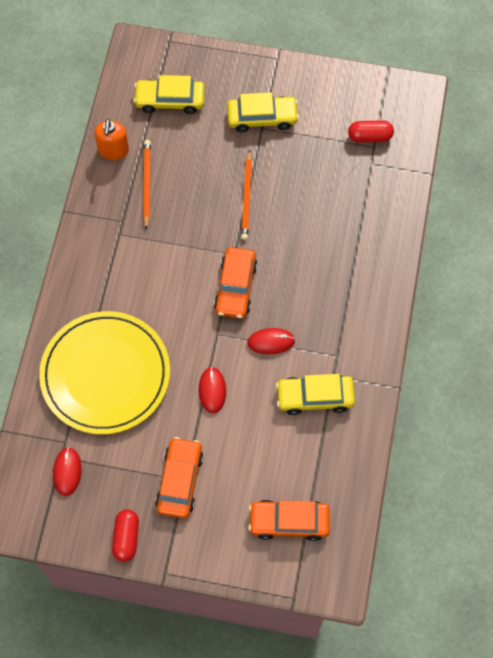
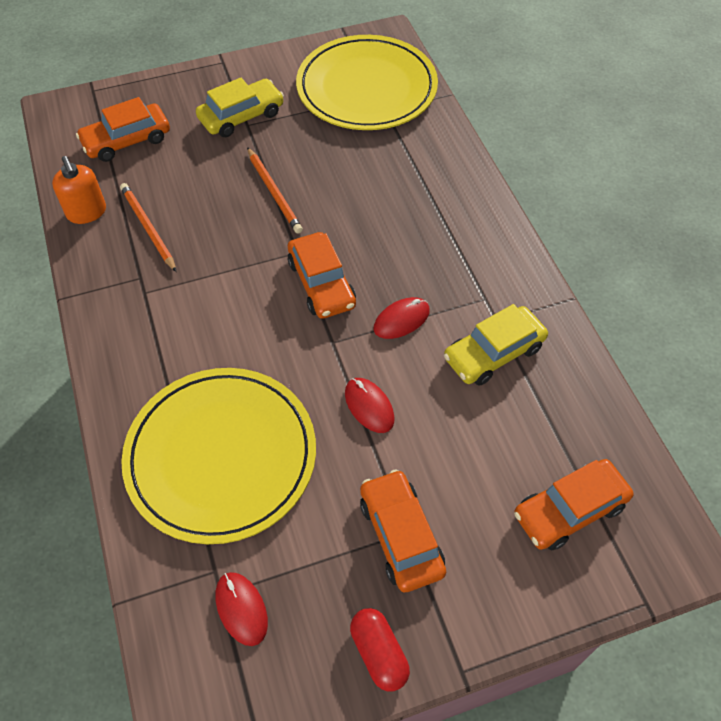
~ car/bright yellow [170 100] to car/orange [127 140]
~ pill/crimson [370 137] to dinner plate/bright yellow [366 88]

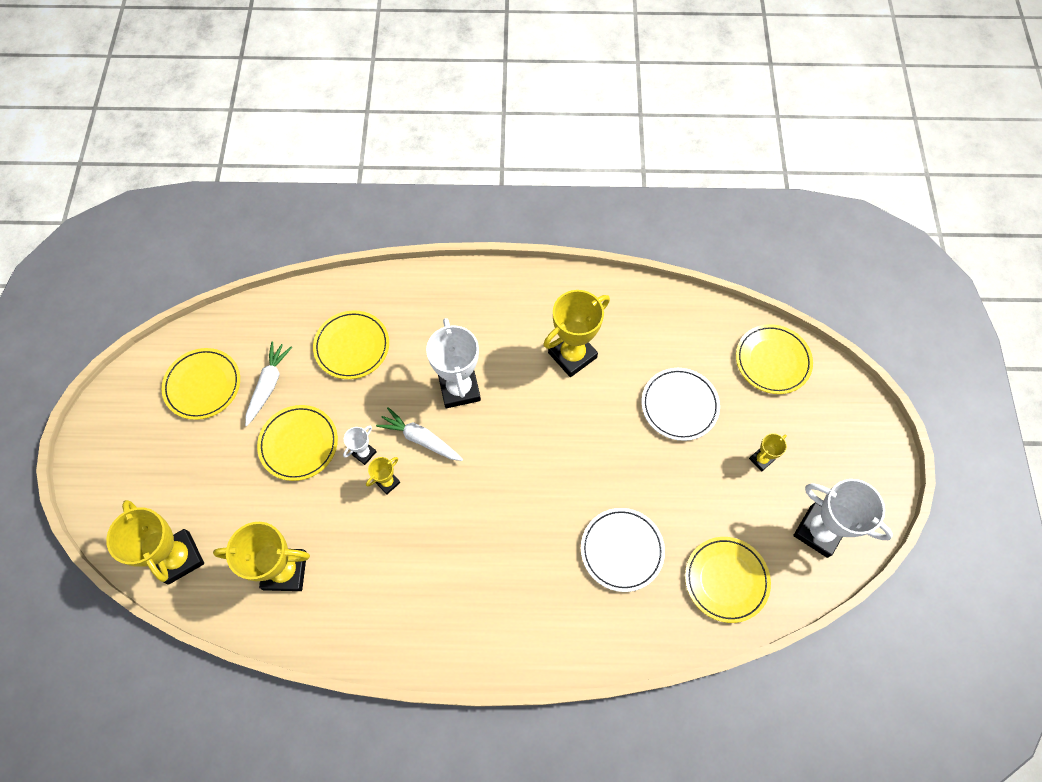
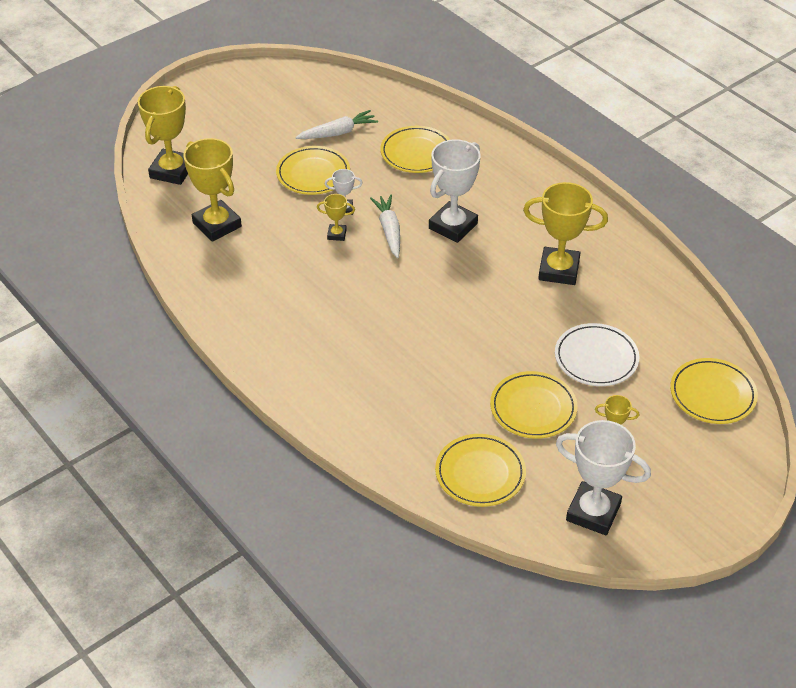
~ dinner plate/bright yellow [203 385] to [533 408]
~ prize cup/pure white [818 531] = [593 512] 60 degrees counterclockwise
- dinner plate/pure white [622 550]

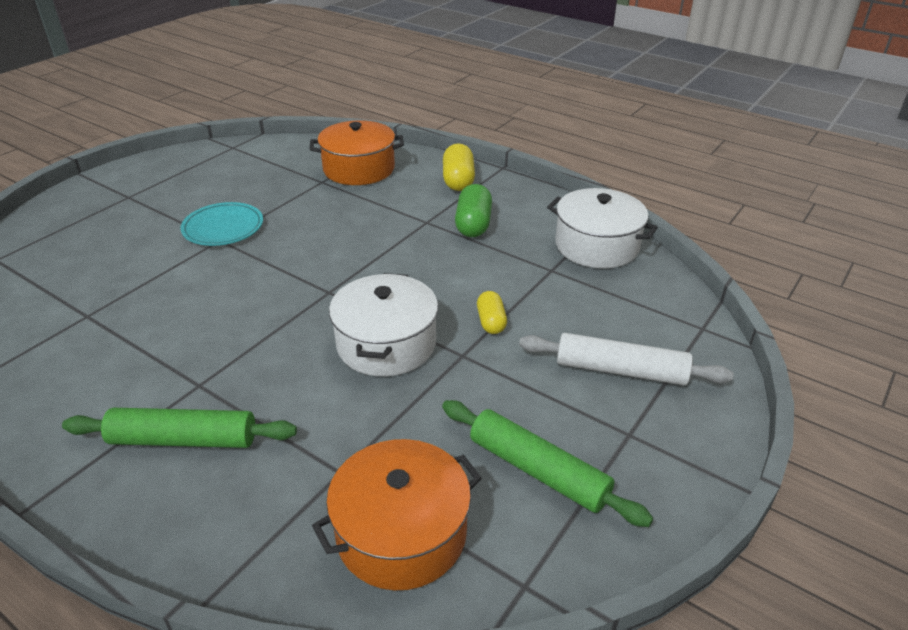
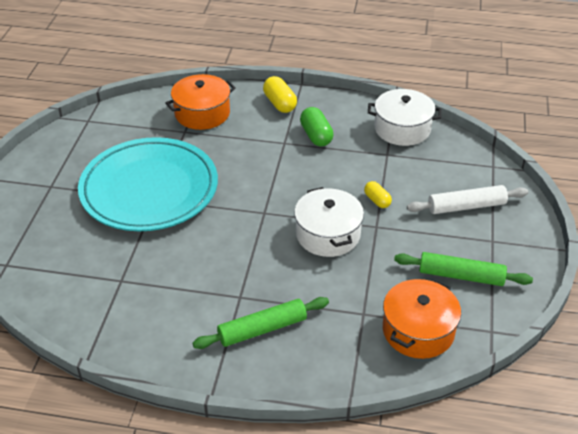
~ dinner plate/teal [223 228] = [149 189] x2.28

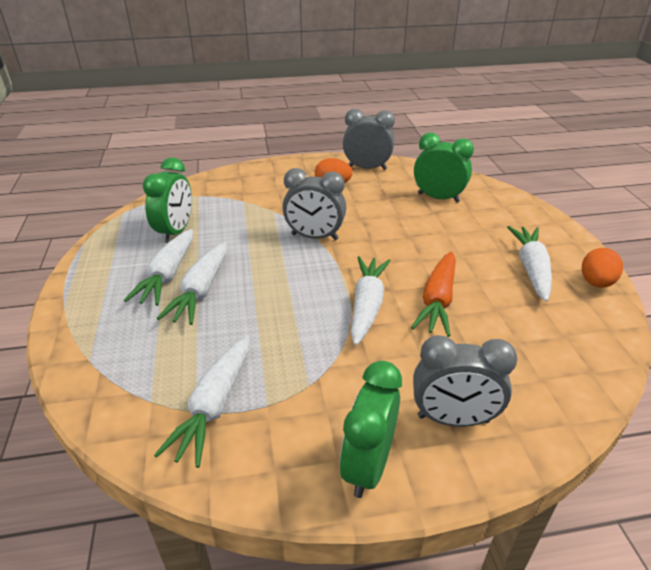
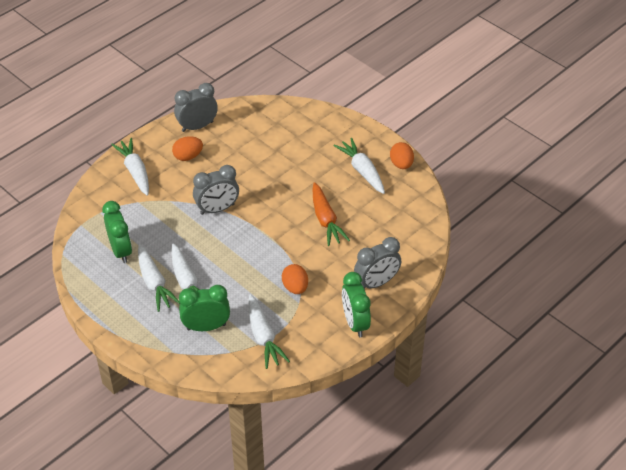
~ root vegetable/pure white [367 305] to [135 171]
~ bedside clock/leaf-green [438 198] to [206 327]
+ toy egg/orange [295 287]

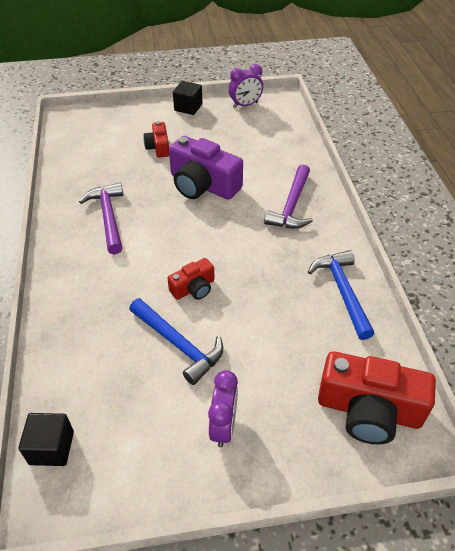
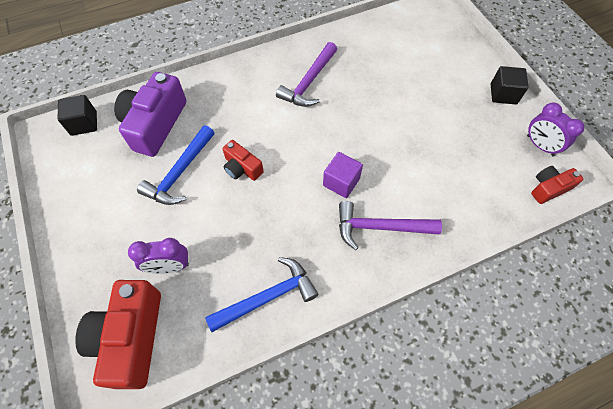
~ photo camera/violet [203 185] to [155 124]
~ bedside clock/violet [223 426] to [169 266]
~ claw hammer/violet [108 217] = [309 82] 150 degrees clockwise
+ cube/violet [341 182]
~ photo camera/crimson [158 147] to [548 188]

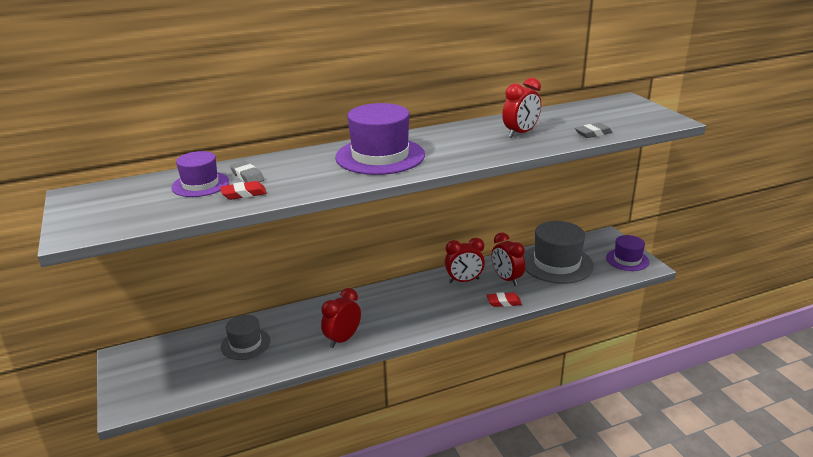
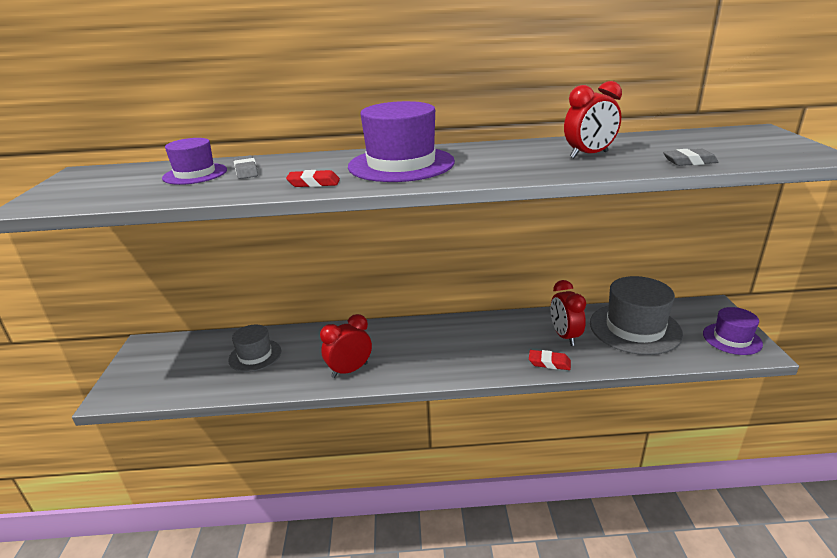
~ eraser/crimson [244 194] to [314 183]
- bedside clock/crimson [464 281]

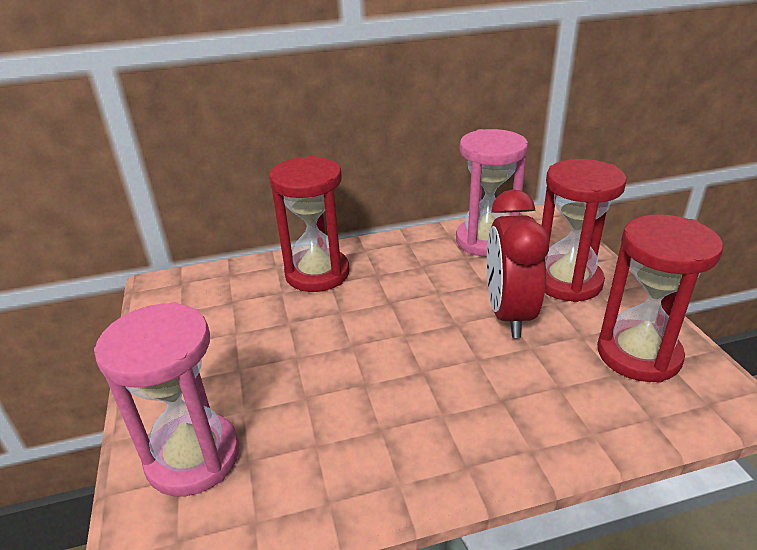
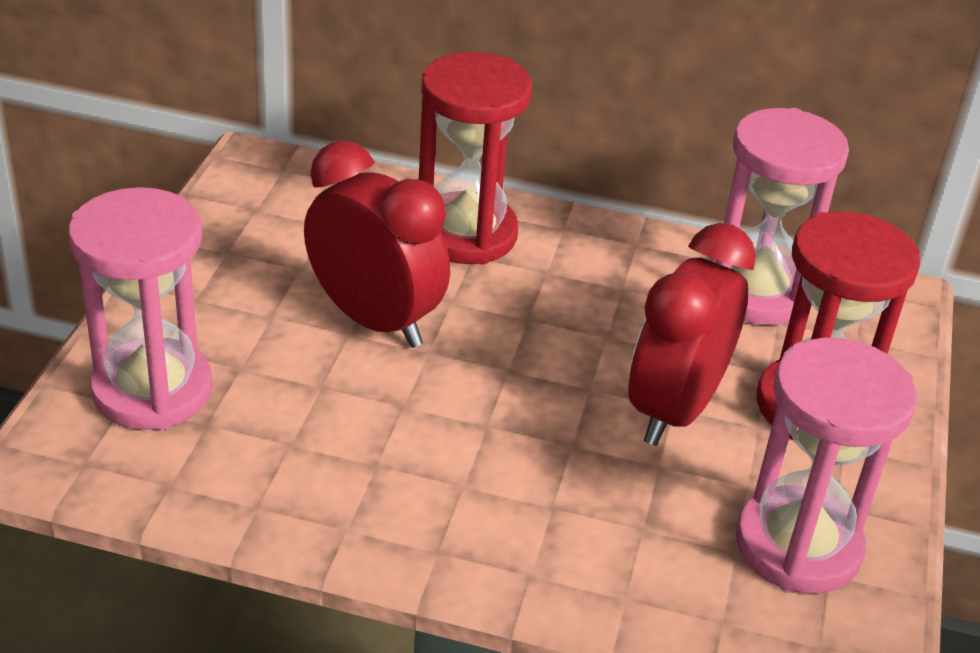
+ bedside clock/crimson [374 320]
~ hourglass/crimson [638 354] to hourglass/rosy [798 545]

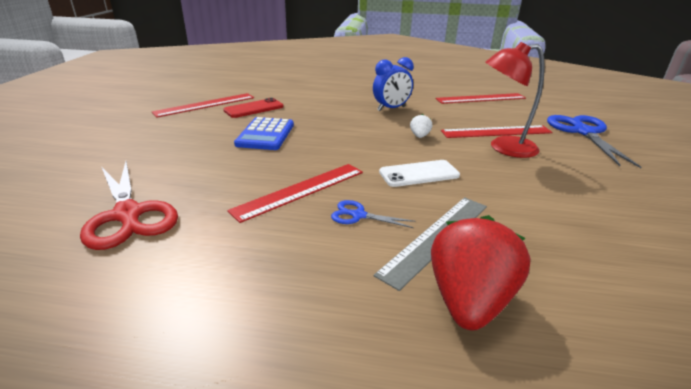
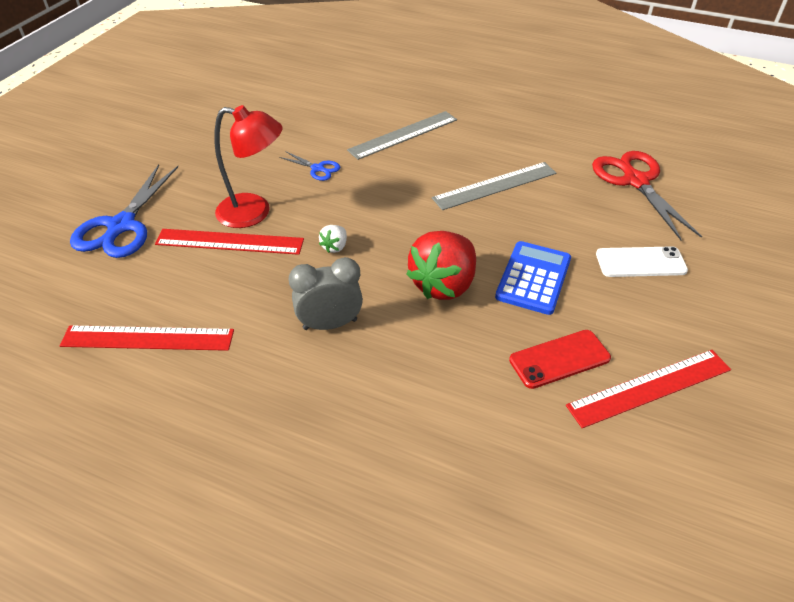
~ shears/cobalt [358 215] to [318 169]
~ bedside clock/cobalt [391 109] to bedside clock/ash-grey [330 324]
~ berry/crimson [469 301] to [443 284]
~ measuring stick/crimson [300 190] to measuring stick/ash-grey [495 186]
~ mobile phone/pure white [419 174] to [640 262]

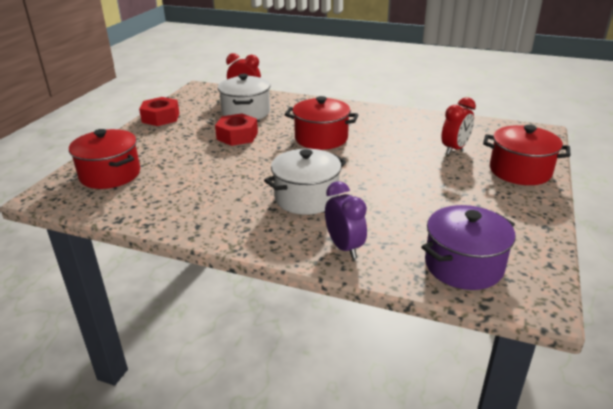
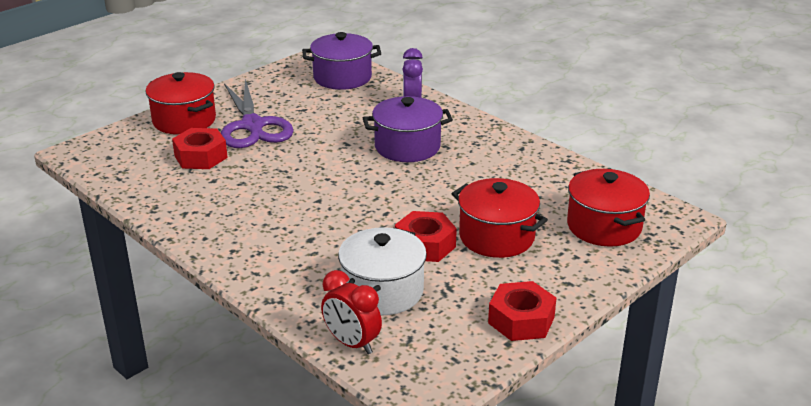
~ bedside clock/crimson [454 149] to nut/crimson [201 156]
+ shears/violet [253 126]
~ stockpot/pure white [306 198] to stockpot/violet [407 147]
~ stockpot/crimson [321 138] to [496 237]

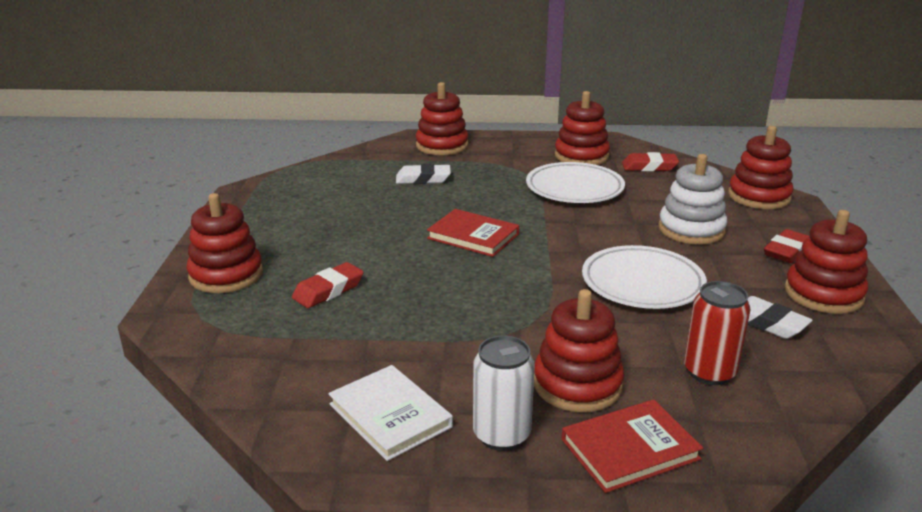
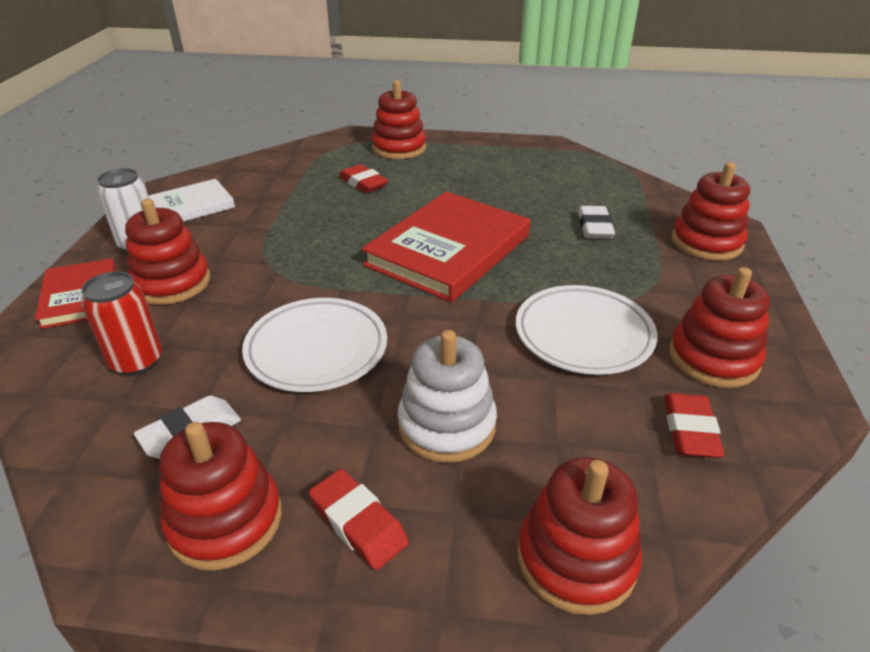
~ book/crimson [473 236] = [448 250] x1.80

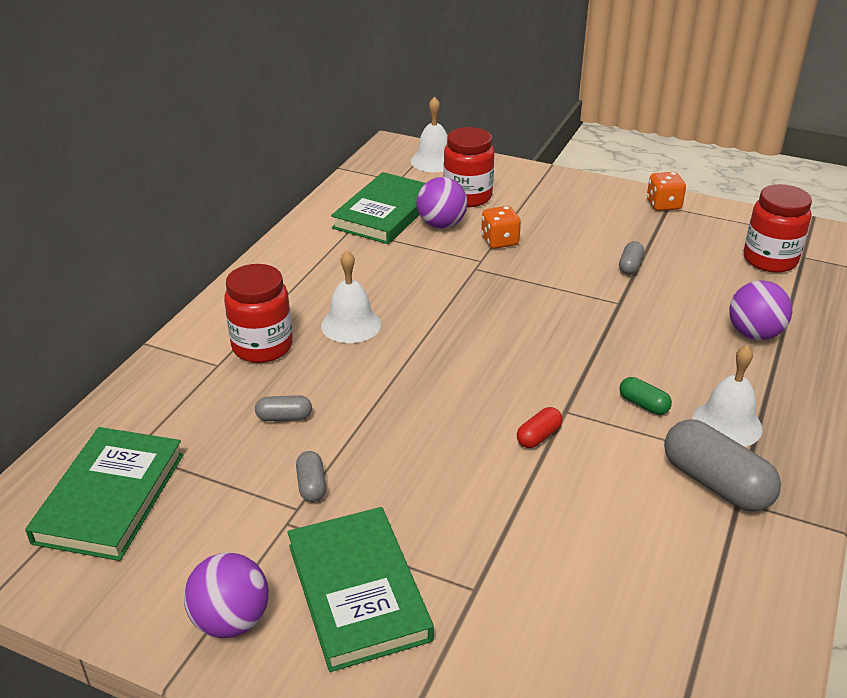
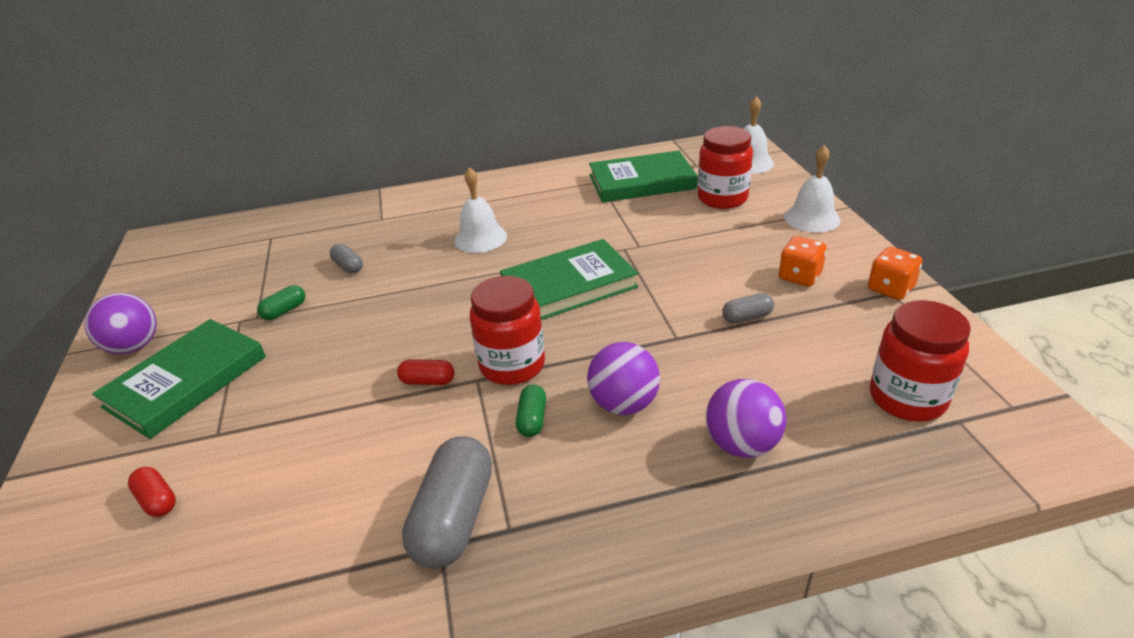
+ pill/crimson [157 500]
~ pill/ash-grey [311 485] to pill/leaf-green [284 311]
~ jar/crimson [262 346] to [512 365]
~ book/leaf-green [110 497] to [569 286]
~ play ball/violet [441 224] to [623 404]
~ game die/orange [499 241] to [799 276]
~ school bell/pure white [727 424] to [812 218]

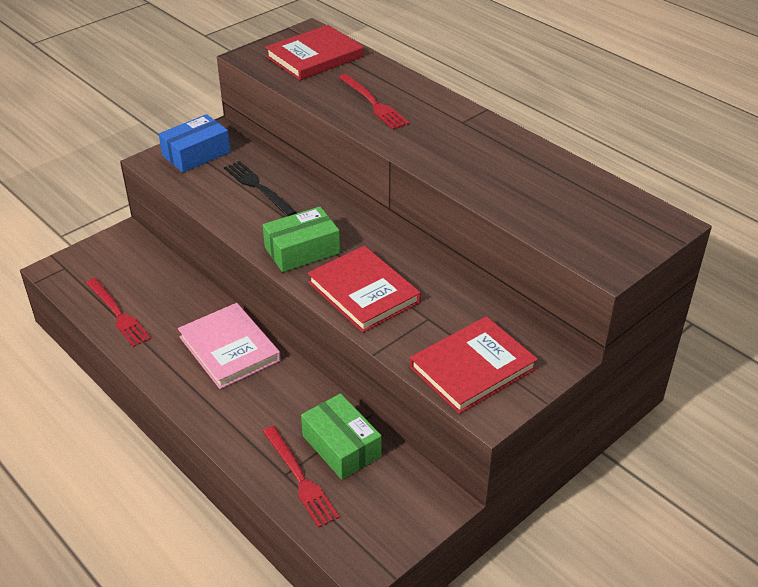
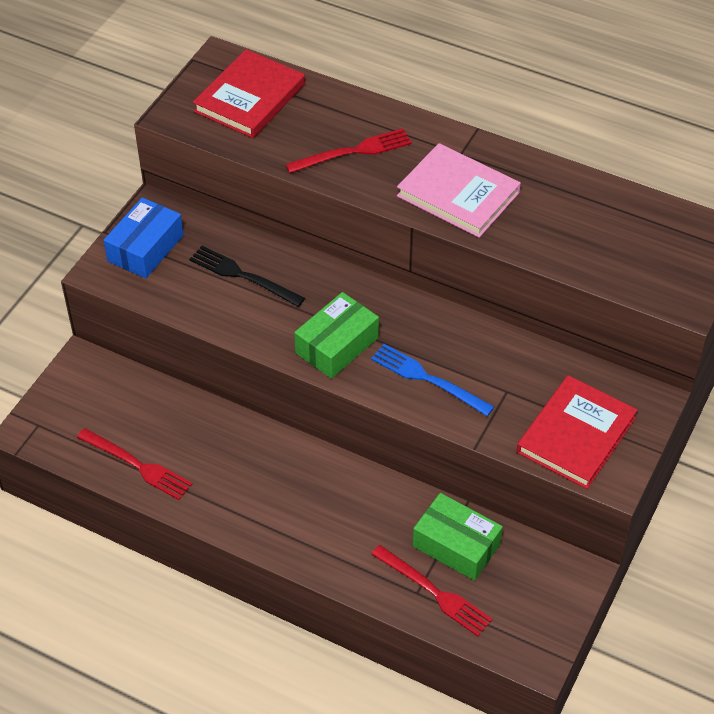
~ fork/crimson [373 103] = [353 152] 60 degrees counterclockwise
~ book/crimson [363 292] to fork/cobalt [428 379]
~ book/rosy [229 348] to [458 194]

